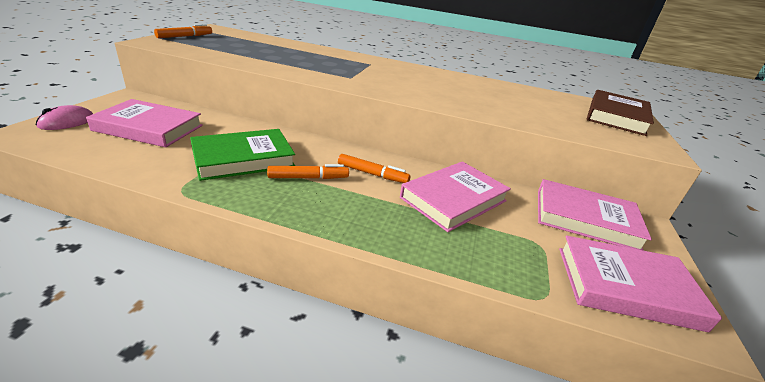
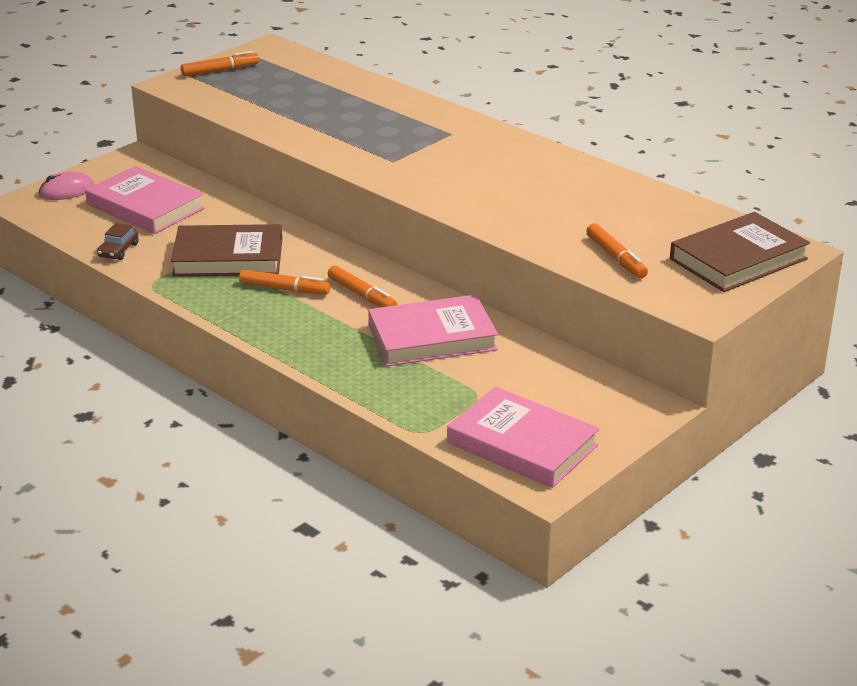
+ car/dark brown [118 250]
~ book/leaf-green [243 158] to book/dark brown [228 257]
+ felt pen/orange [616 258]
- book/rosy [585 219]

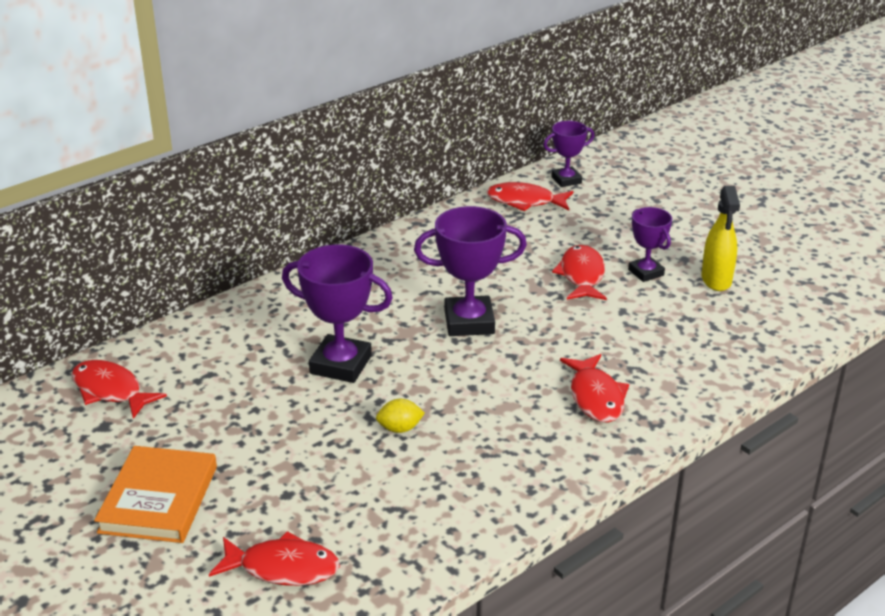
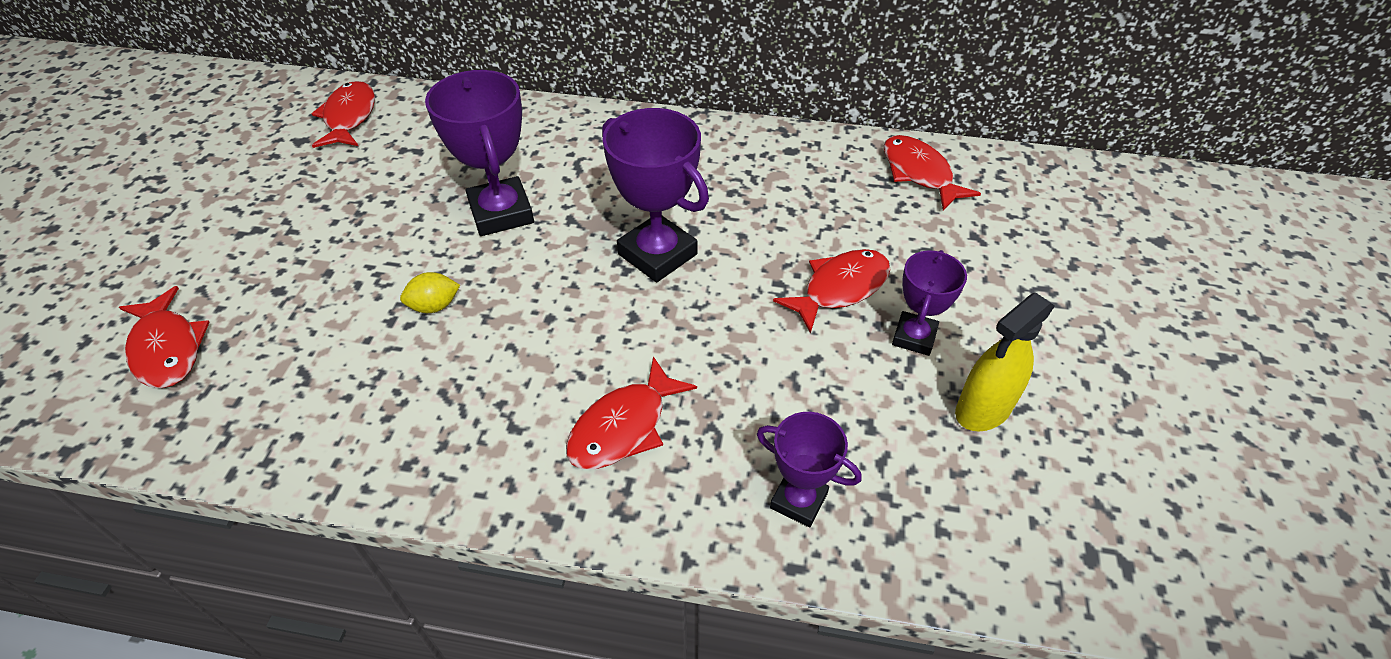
~ citrus fruit/bright yellow [400 428] = [434 306] 60 degrees counterclockwise
~ prize cup/violet [566 180] to [798 500]
- book/orange [159 499]

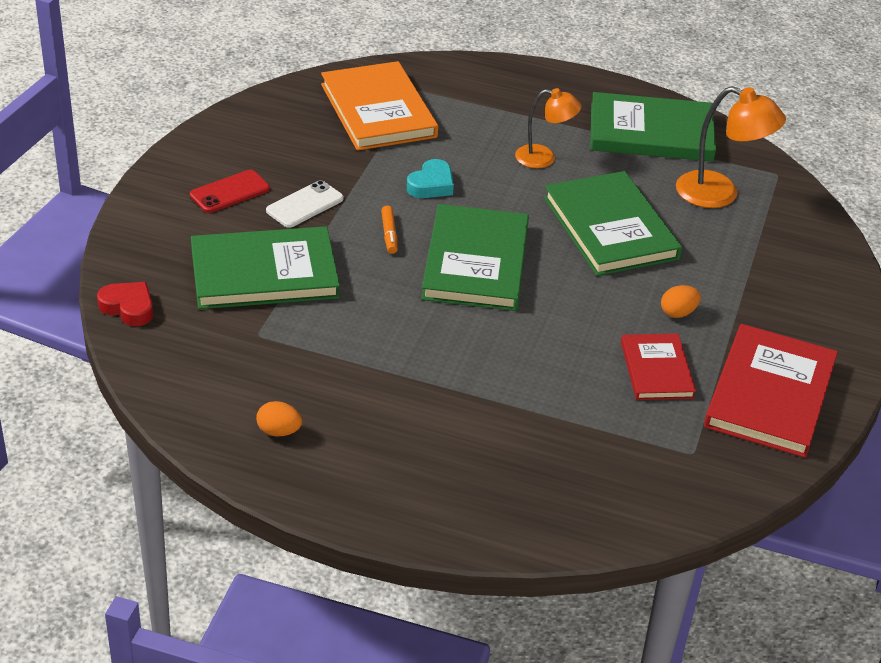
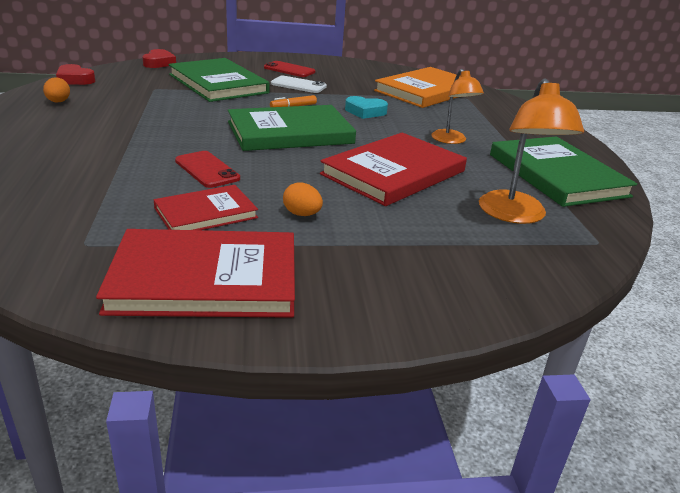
+ love heart/crimson [75 79]
+ mobile phone/crimson [207 170]
~ book/leaf-green [610 228] to book/crimson [393 173]

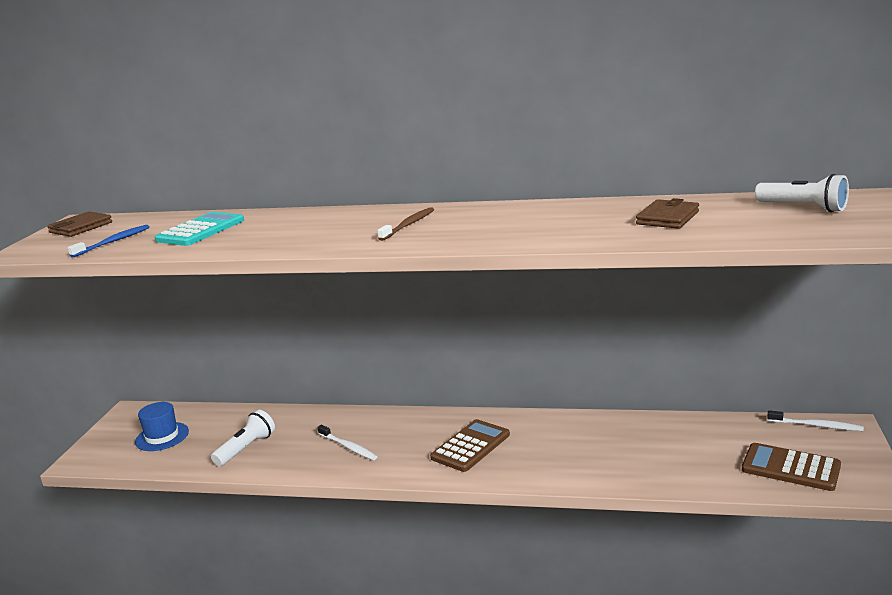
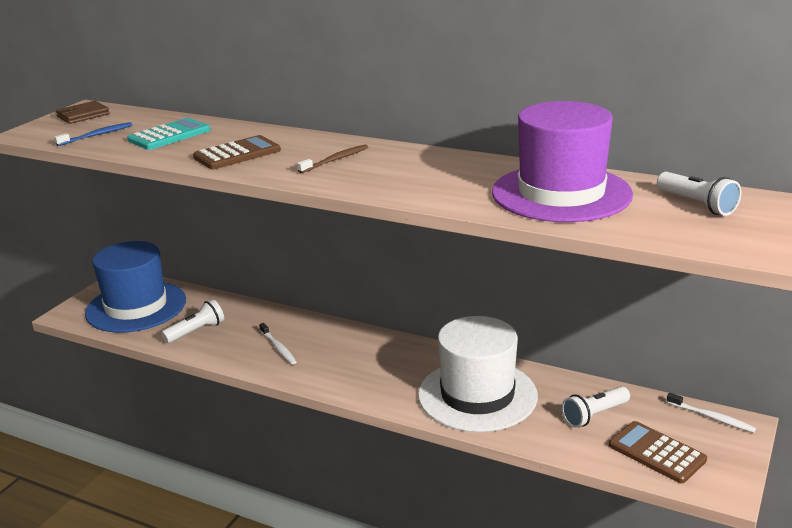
~ top hat/cobalt [162 436] = [136 307] x2.14
~ adding machine/dark brown [470 446] to [237 154]
+ top hat/pure white [477 395]
~ billfold/dark brown [667 218] to top hat/violet [561 193]
+ pocket torch/pure white [594 415]

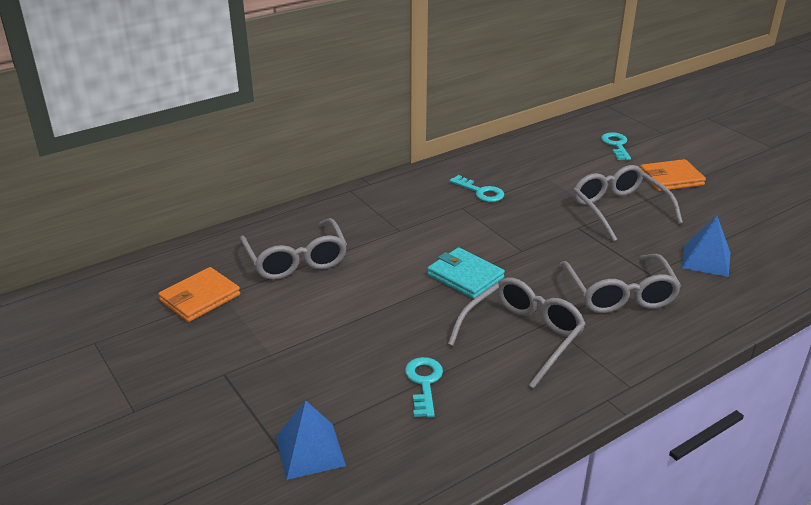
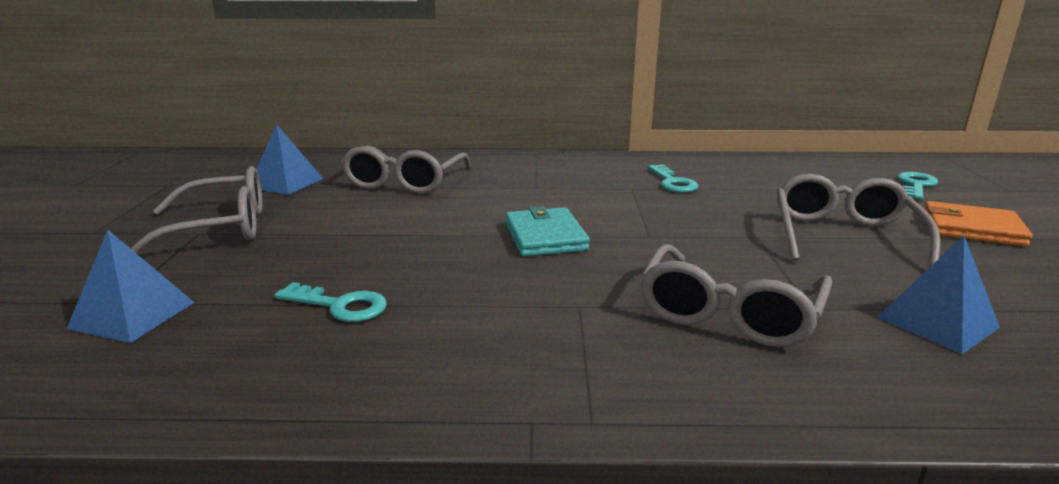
~ eyeglasses/ash-grey [522 336] to [220 228]
~ billfold/orange [200 298] to pyramid/cobalt [286 183]
~ latchkey/teal [424 383] = [340 305] 75 degrees clockwise

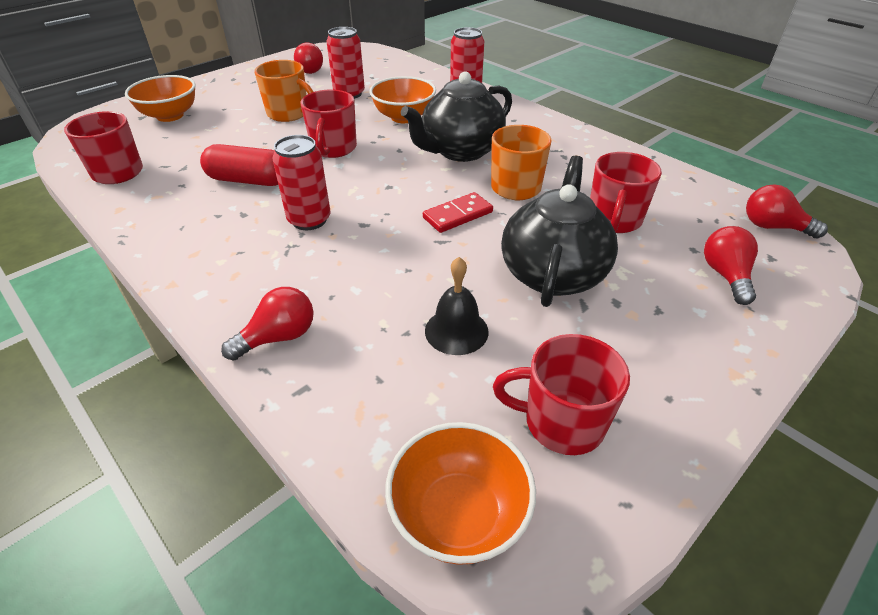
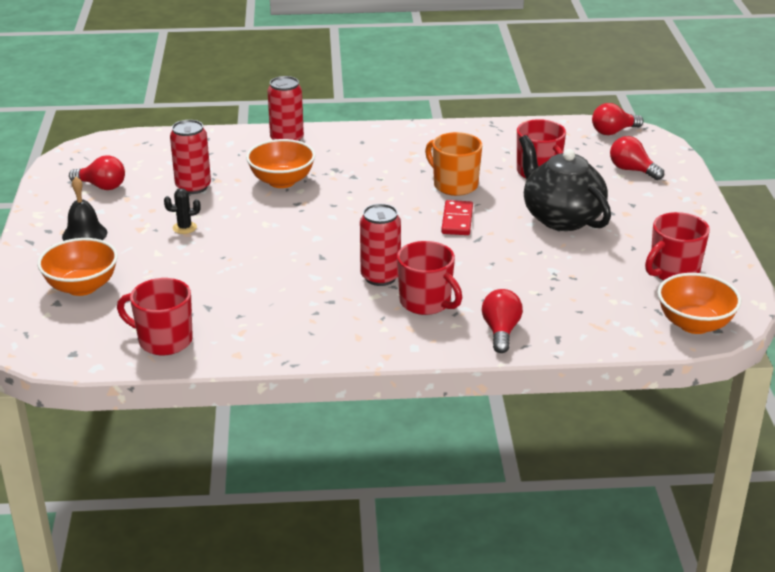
~ school bell/ebony [456 331] to [84 234]
~ mug/orange [289 114] to saguaro cactus/ebony [184 228]
~ mug/crimson [333 149] to [426 303]
- pill/crimson [248 180]
- tea pot/ebony [460 151]

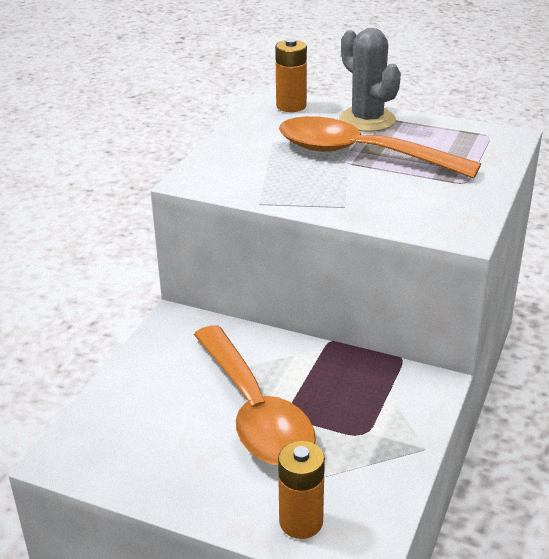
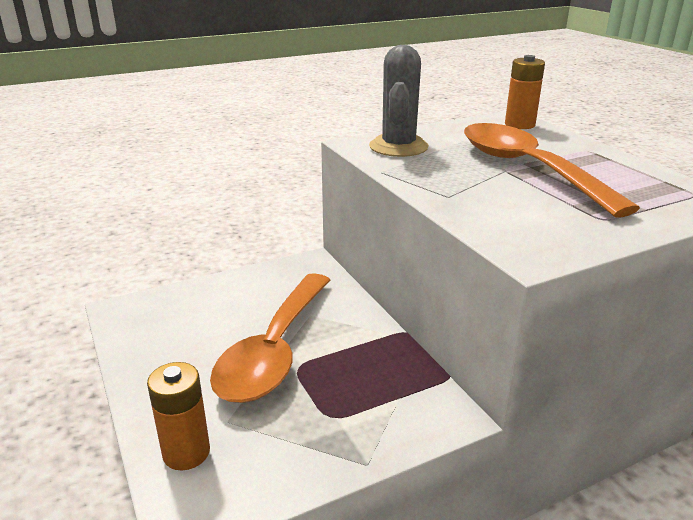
~ saguaro cactus/ash-grey [367 120] to [398 147]

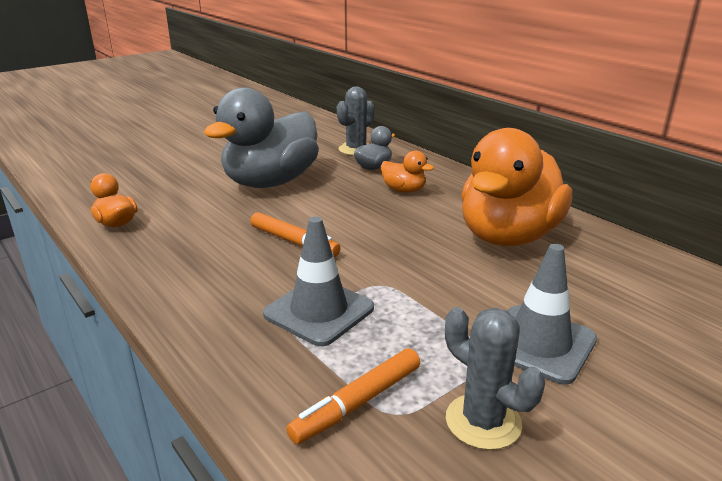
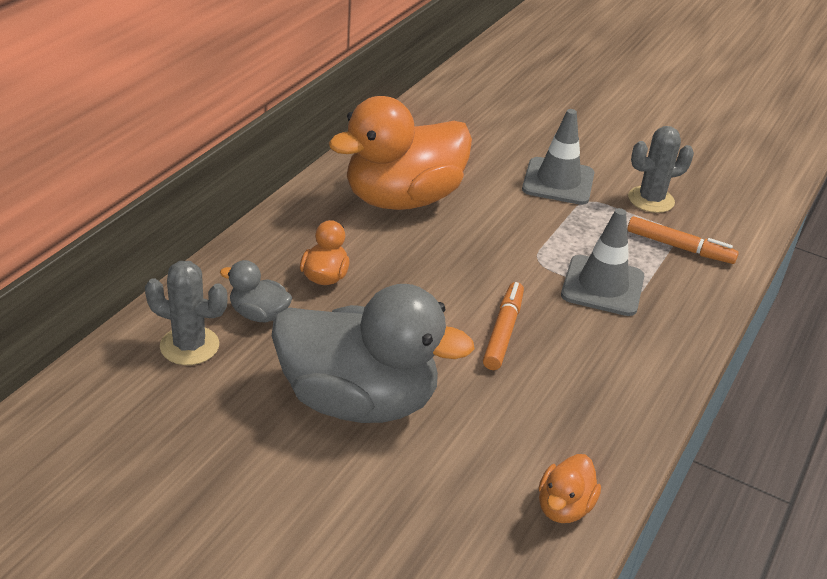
~ rubber duck/orange [508 236] = [402 199] 135 degrees clockwise
~ saguaro cactus/ash-grey [483 421] = [651 200] 45 degrees clockwise

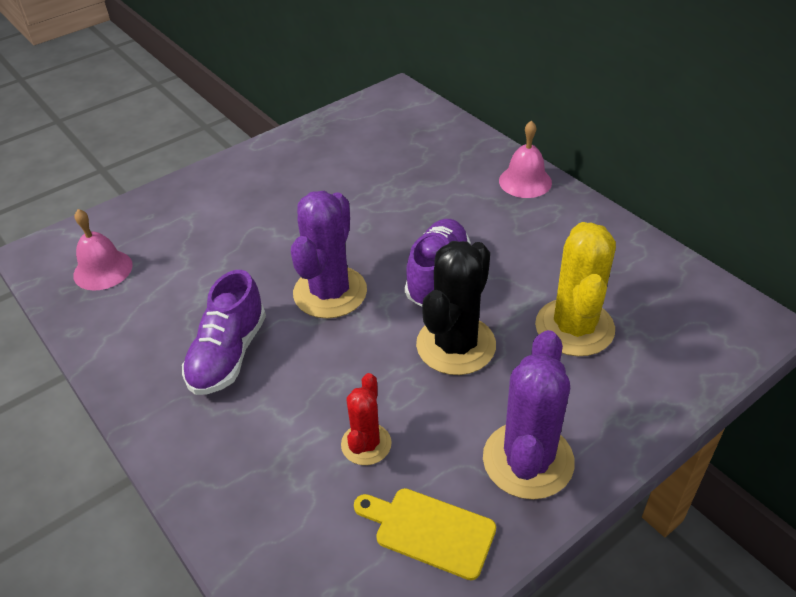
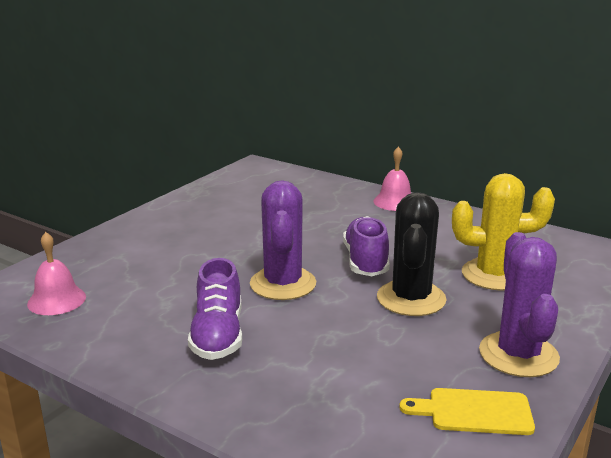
~ saguaro cactus/bright yellow [574 327] = [494 275] 75 degrees counterclockwise
- saguaro cactus/crimson [366 444]

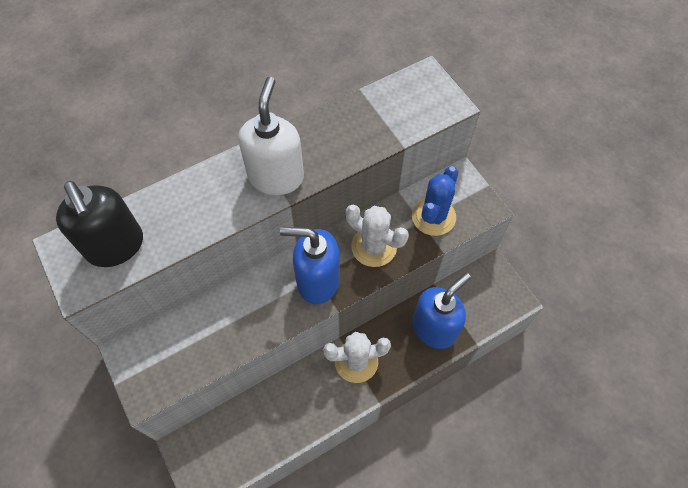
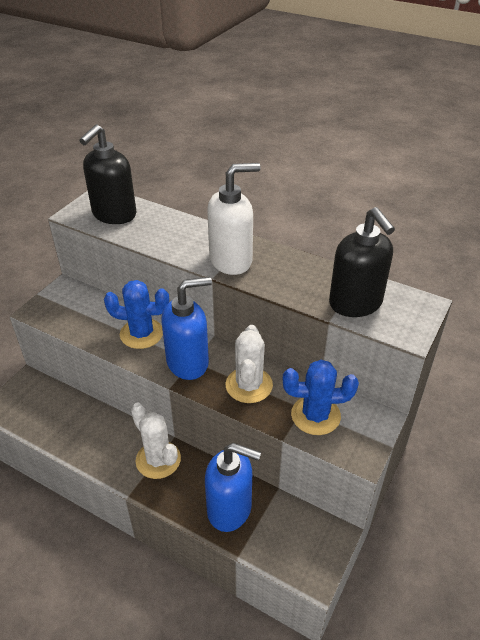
+ saguaro cactus/cobalt [141 333]
~ soap dispenser/cobalt [317 281] = [188 362] 90 degrees clockwise
+ soap dispenser/ebony [355 304]

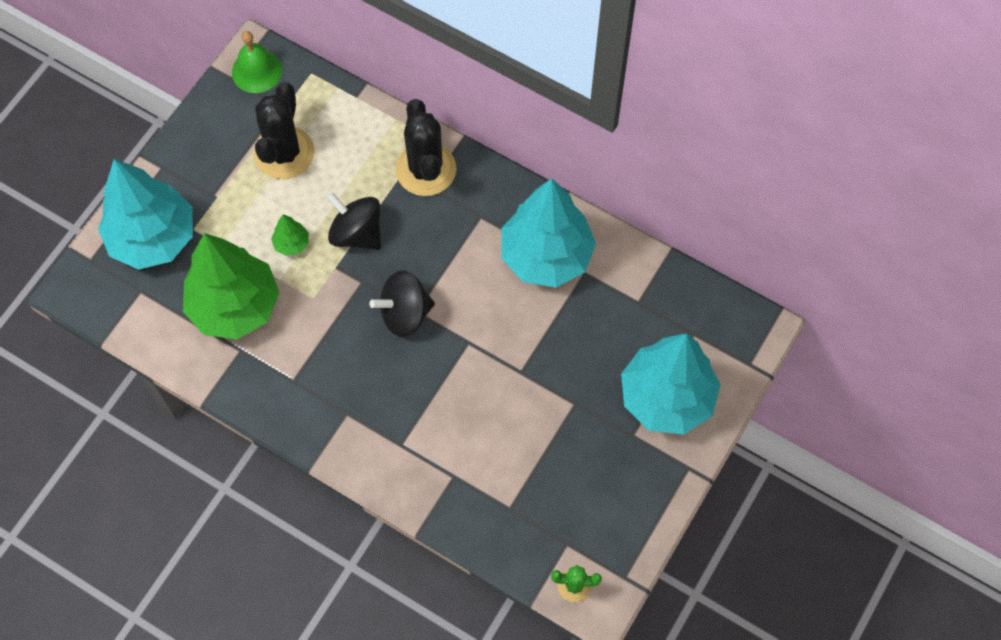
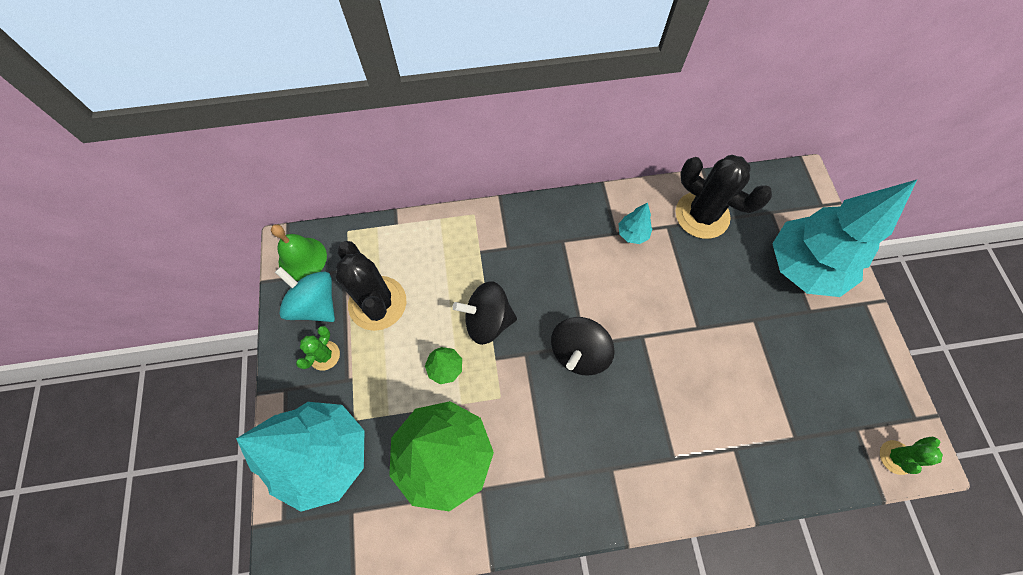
+ whirligig/teal [315 304]
+ saguaro cactus/leaf-green [324 355]
~ fir tree/teal [546 256] = [632 234] x0.40
~ saguaro cactus/ebony [426 169] to [702 215]

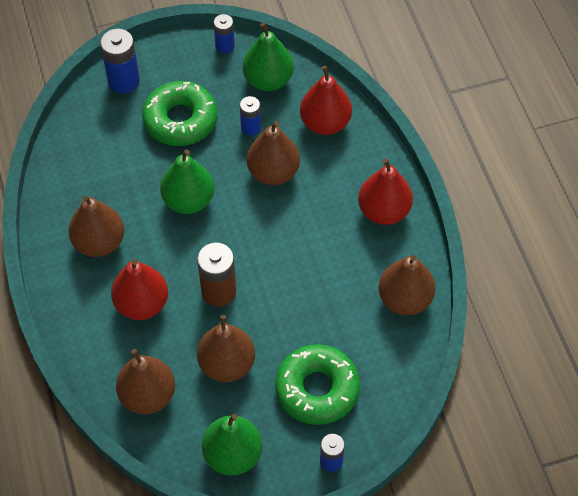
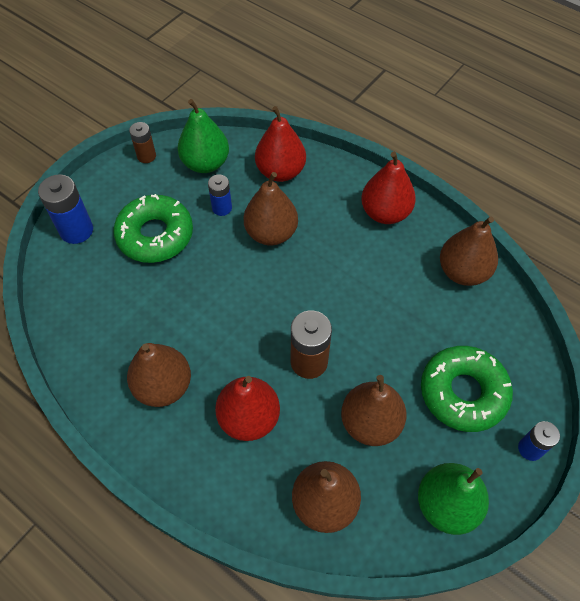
~ AA battery/cobalt [225 46] to AA battery/dark brown [146 156]
- pear/leaf-green [188 200]

